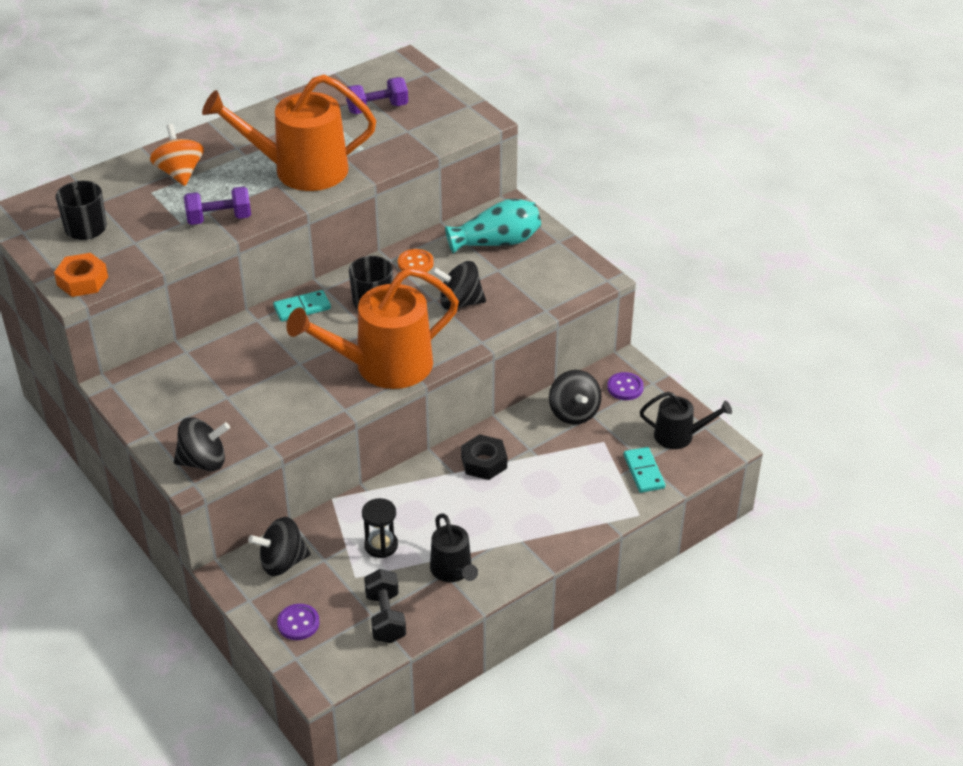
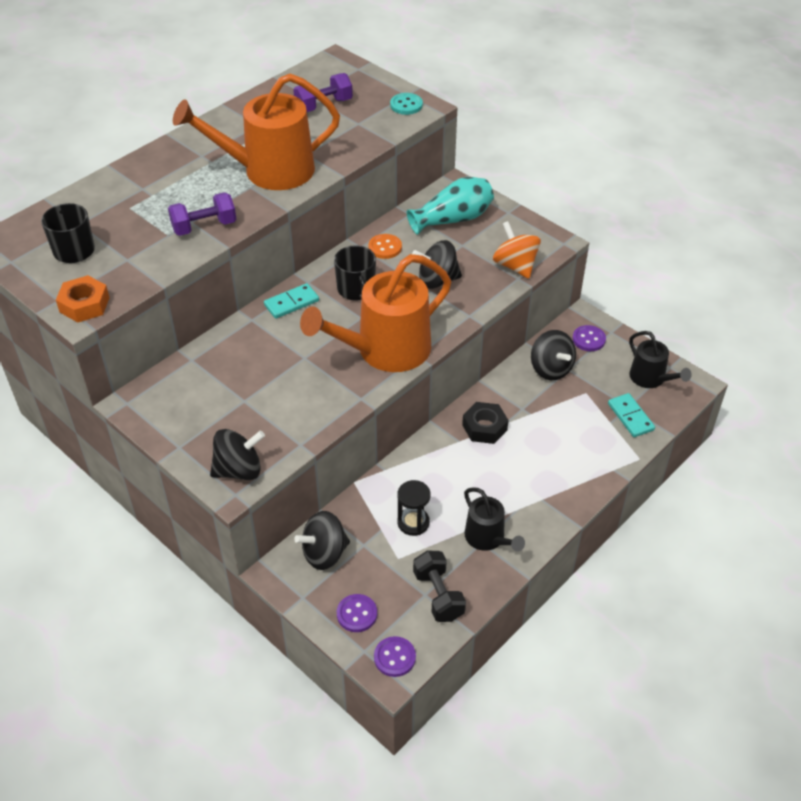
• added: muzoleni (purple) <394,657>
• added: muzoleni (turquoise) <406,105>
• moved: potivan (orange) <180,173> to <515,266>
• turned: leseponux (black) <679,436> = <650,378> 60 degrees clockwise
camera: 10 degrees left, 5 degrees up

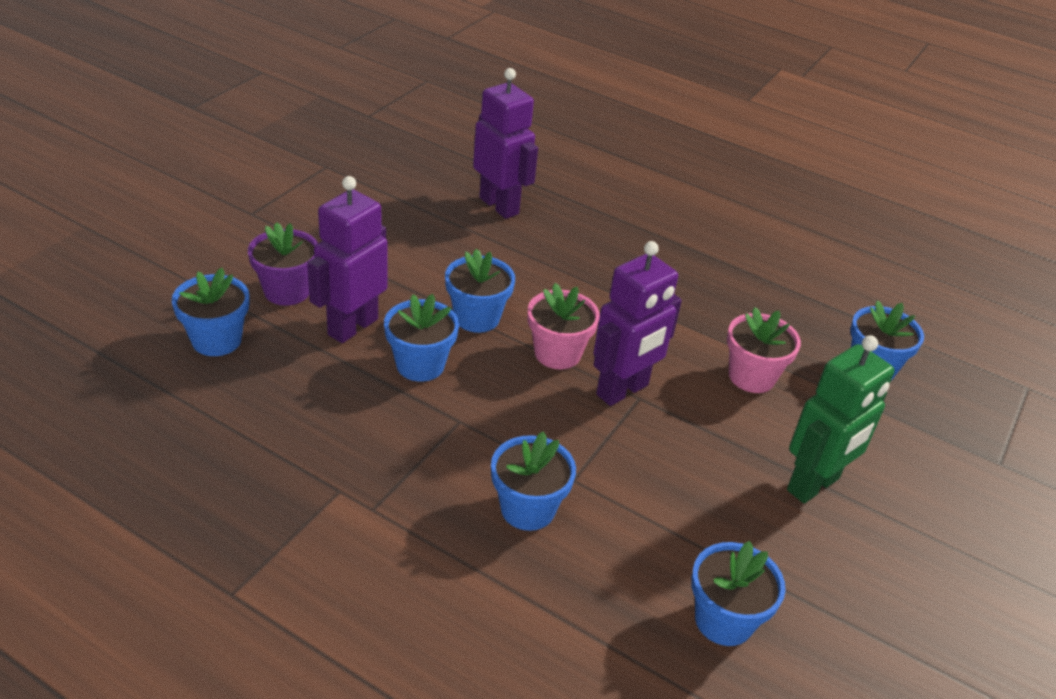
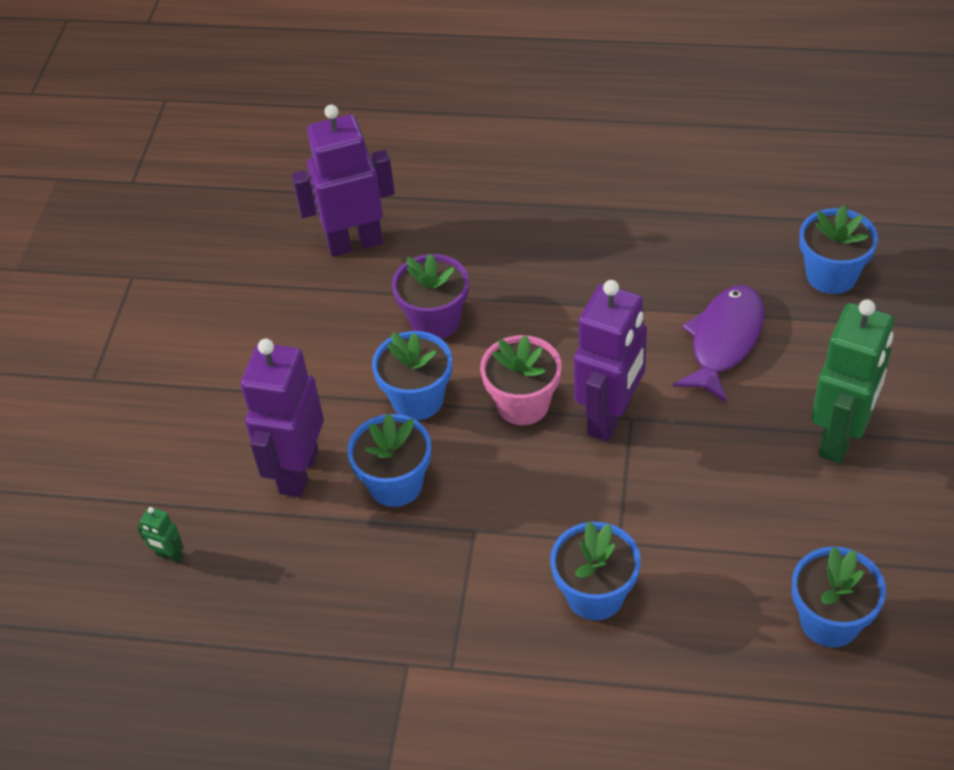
• moved: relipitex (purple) <287,291> to <435,321>
• replaced: relipitex (blue) <216,340> to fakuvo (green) <169,556>
• replaced: relipitex (pink) <751,377> to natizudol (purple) <724,341>
• turned: fakuvo (purple) <499,206> = <354,243> 45 degrees counterclockwise
camera: 15 degrees left, 10 degrees up

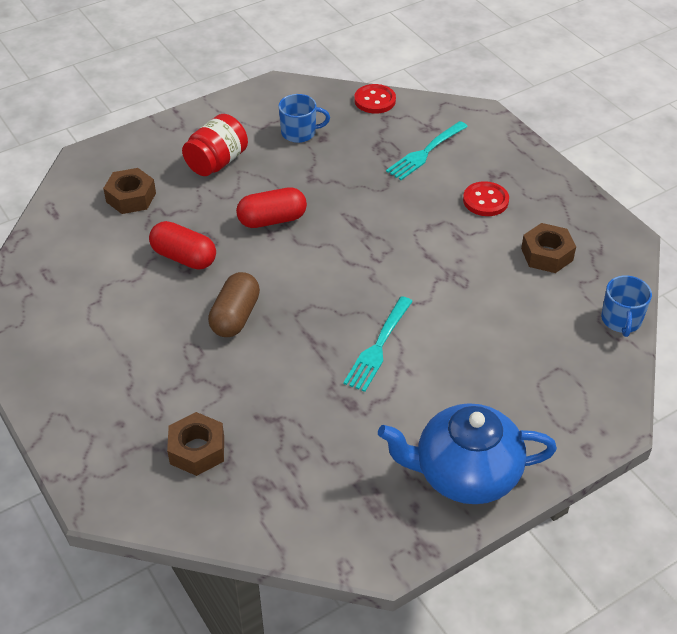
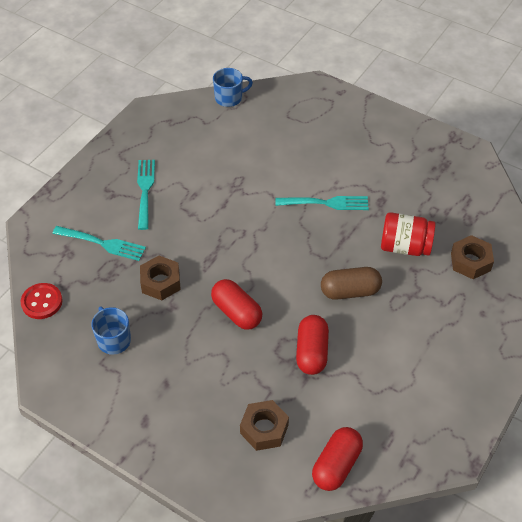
• removed: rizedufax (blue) <465,474>
• added: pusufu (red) <336,465>
• moved: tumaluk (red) <217,162> to <405,247>
• moved: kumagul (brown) <546,254> to <160,282>
• replaced: muzoleni (red) <485,200> to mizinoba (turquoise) <145,191>
camera: 115 degrees left, 5 degrees up

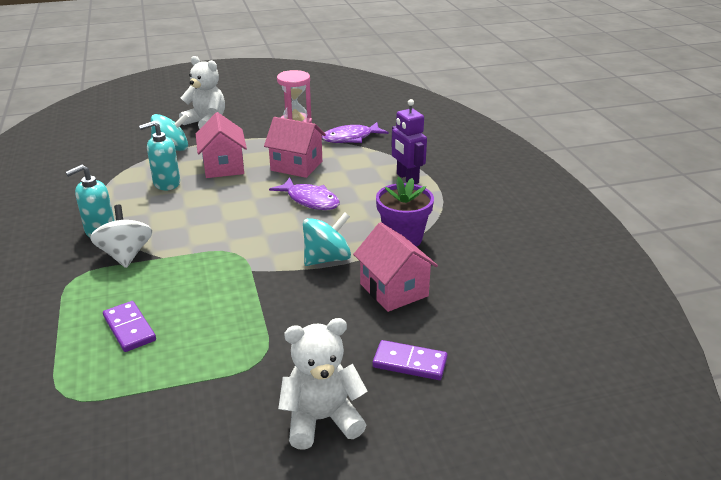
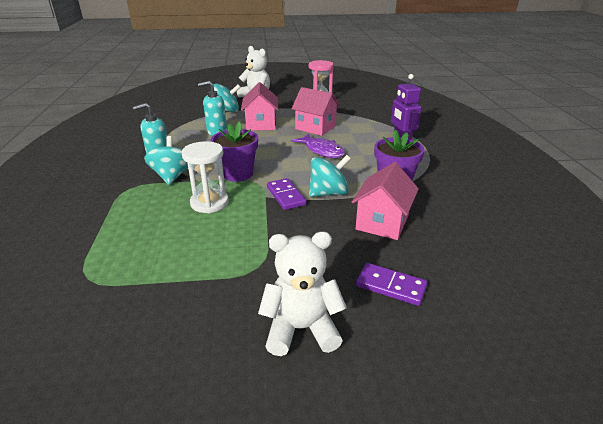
• removed: natizudol (purple) <351,138>
• added: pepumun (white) <209,203>
• added: relipitex (purple) <237,174>
• moved: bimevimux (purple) <129,328> to <286,196>
• recoloured: potivan (white) <126,255> to potivan (turquoise) <172,176>
• turned: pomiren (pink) <394,290> = <382,222> 45 degrees clockwise
camera: 10 degrees right, 0 degrees up

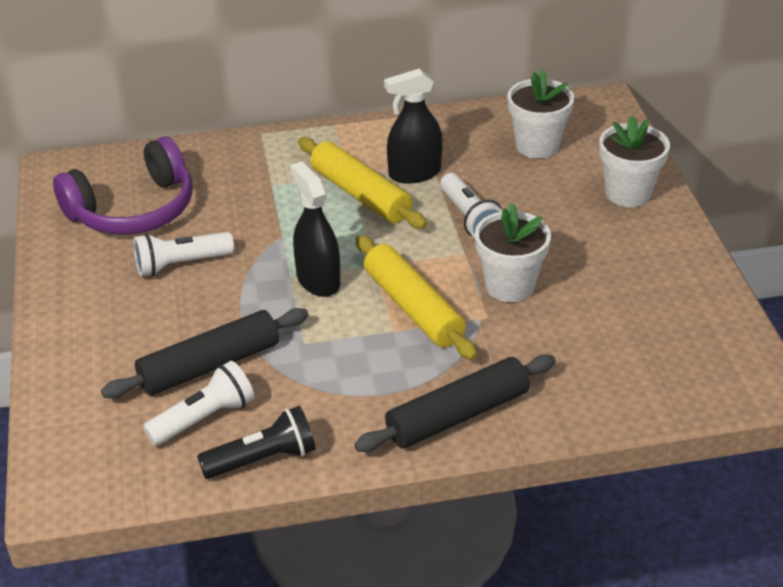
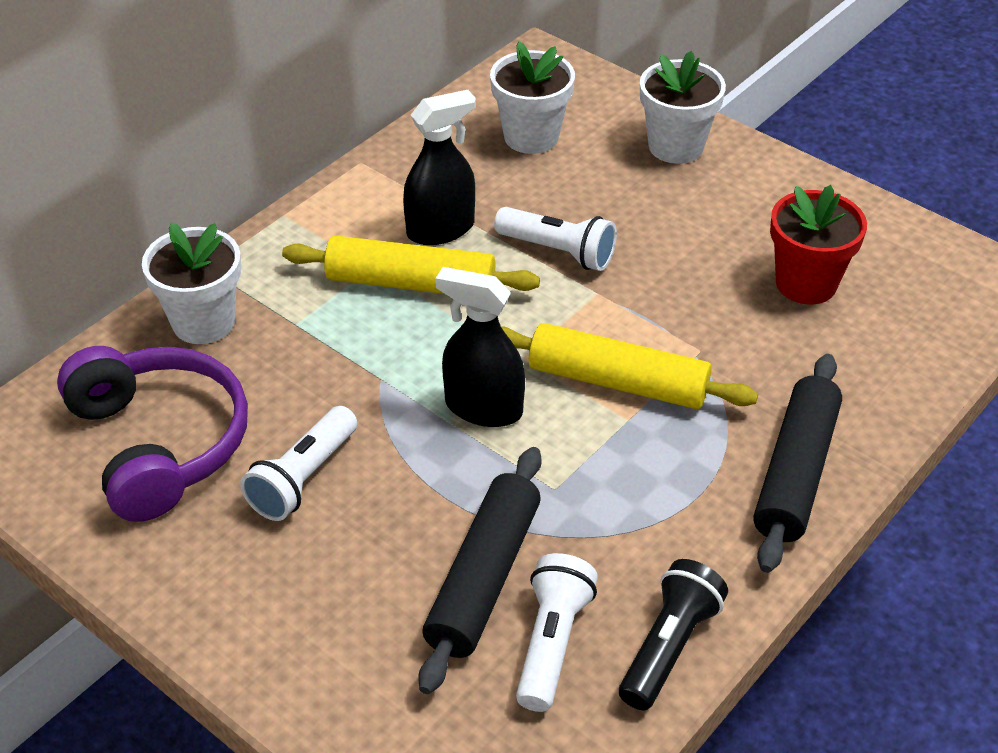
• added: relipitex (red) <806,283>
• moved: relipitex (white) <509,286> to <203,322>
• turned: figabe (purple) <134,210> = <160,443> 45 degrees counterclockwise
• turned: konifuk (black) <414,173> = <441,229> 150 degrees counterclockwise
camera: 40 degrees left, 5 degrees up

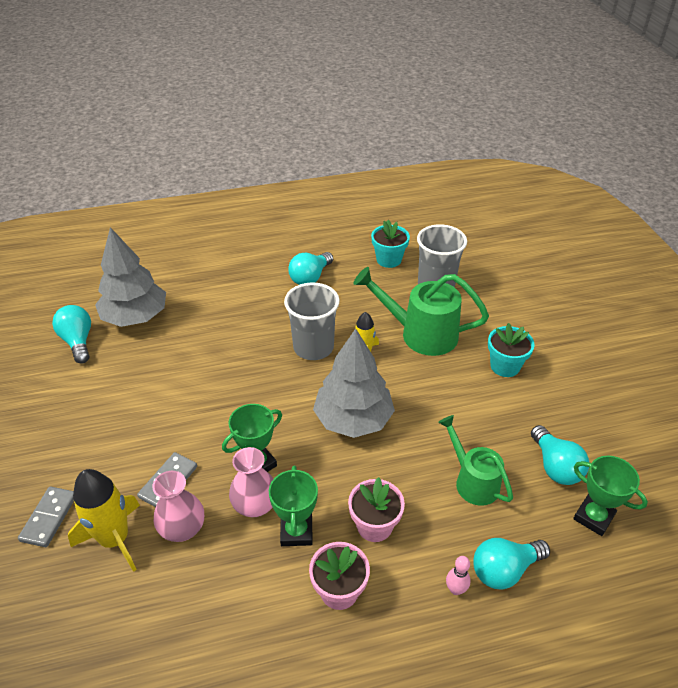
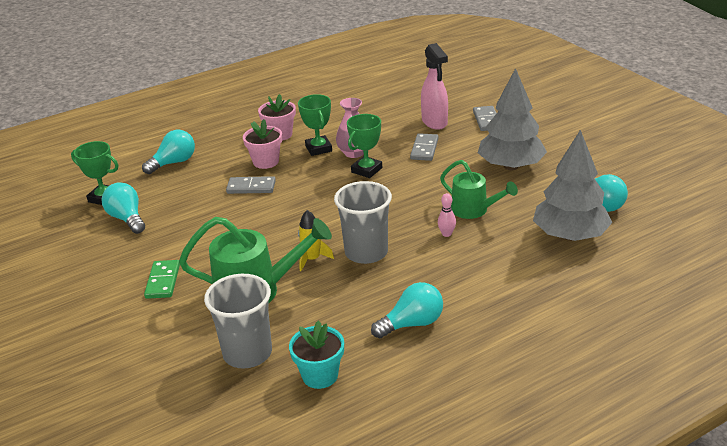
• removed: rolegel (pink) <182,528>
• added: bimevimux (grey) <251,187>
• moved: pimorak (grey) <353,419> to <511,166>
• moved: leseponux (green) <472,480> to <474,210>
• moved: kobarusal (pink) <455,589> to <446,234>
• replaced: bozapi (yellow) <115,539> to konifuk (pink) <434,122>
• replaced: relipitex (turquoise) <505,366> to bimevimux (green) <163,281>
• turned: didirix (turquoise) <310,277> = <412,324> 45 degrees clockwise
camera: 165 degrees right, 10 degrees down

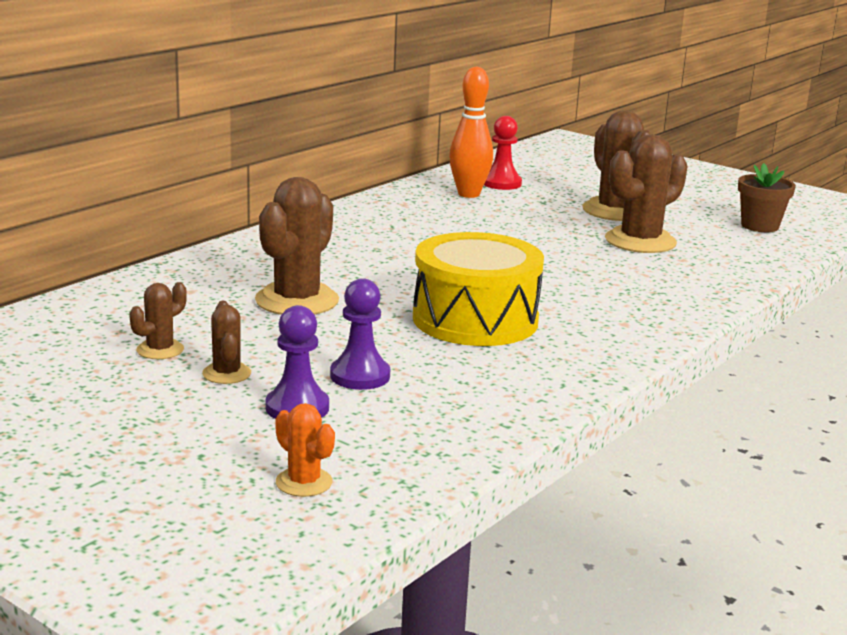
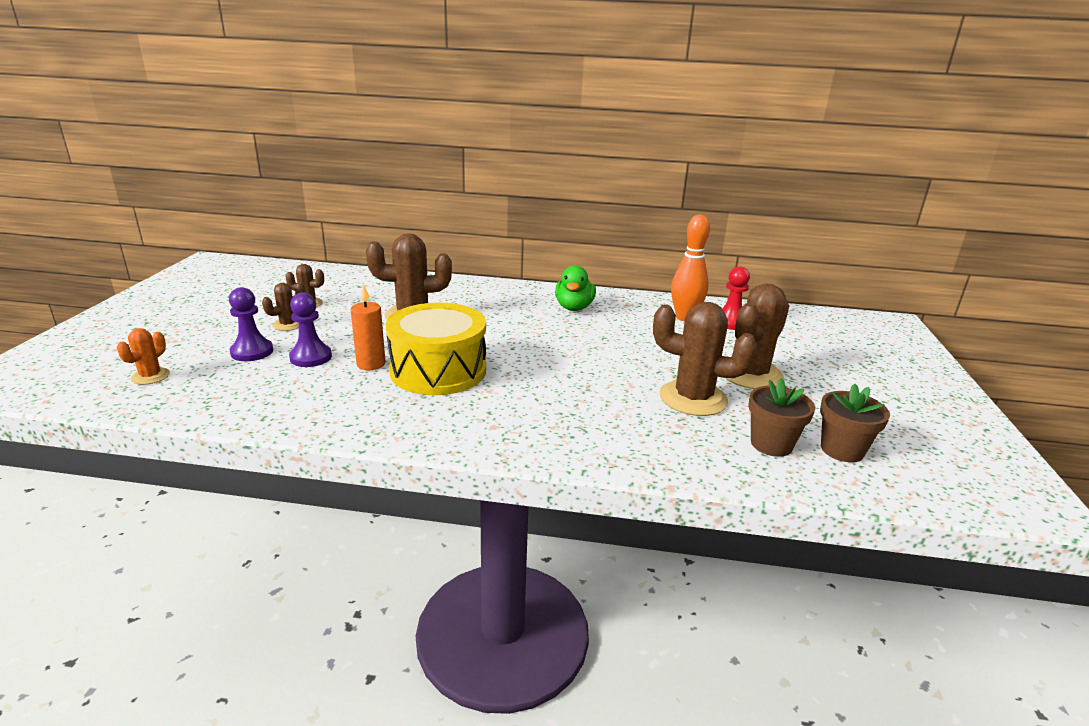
• added: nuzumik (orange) <371,364>
• added: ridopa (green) <574,308>
• added: relipitex (brown) <771,444>
camera: 60 degrees right, 5 degrees up

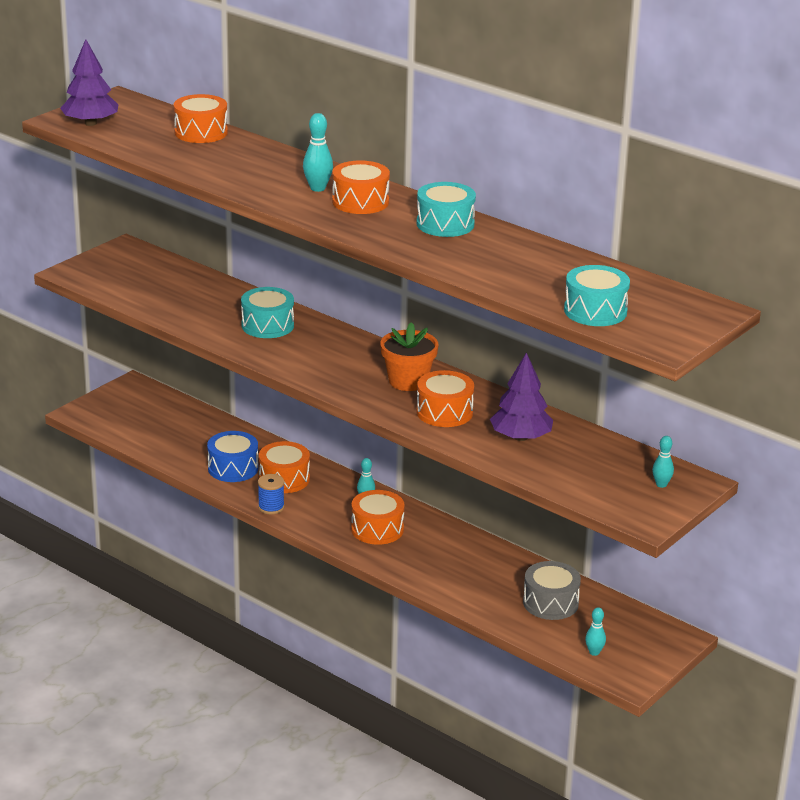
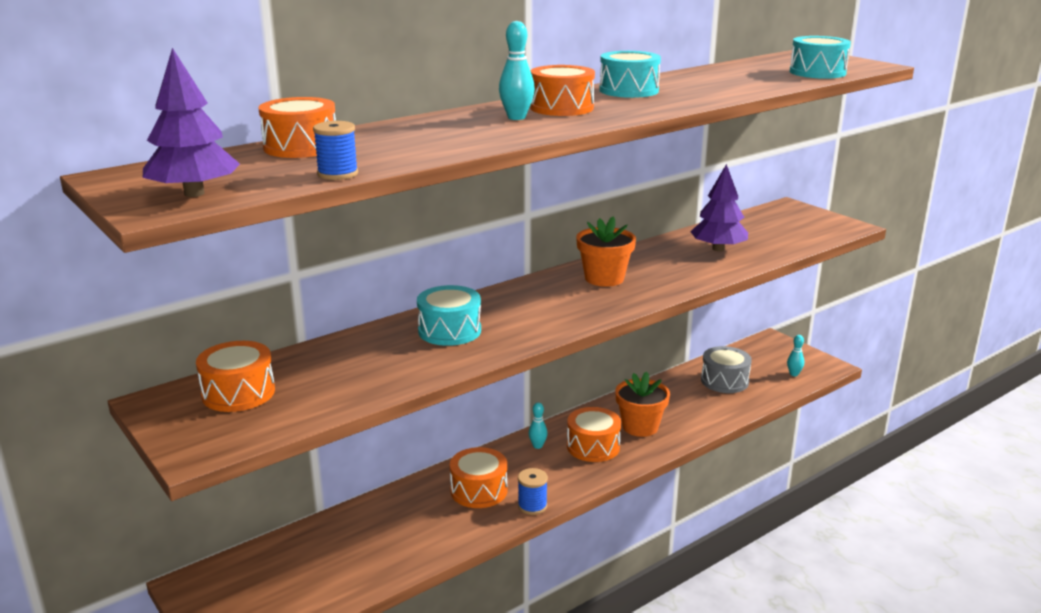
• removed: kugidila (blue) <233,468>
• removed: kobarusal (turquoise) <661,484>
• added: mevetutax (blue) <337,174>
• added: relipitex (orange) <640,427>
• moved: kugidila (orange) <444,412> to <238,393>
camera: 75 degrees left, 5 degrees down

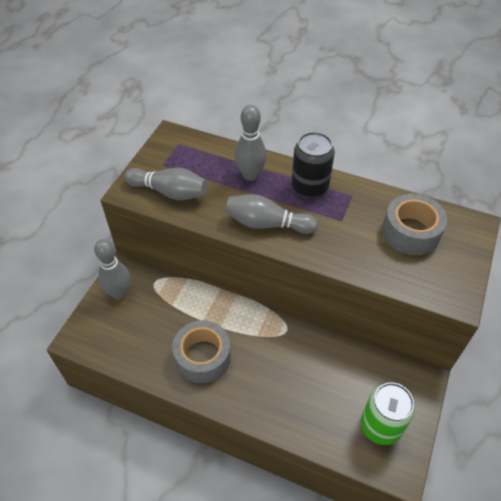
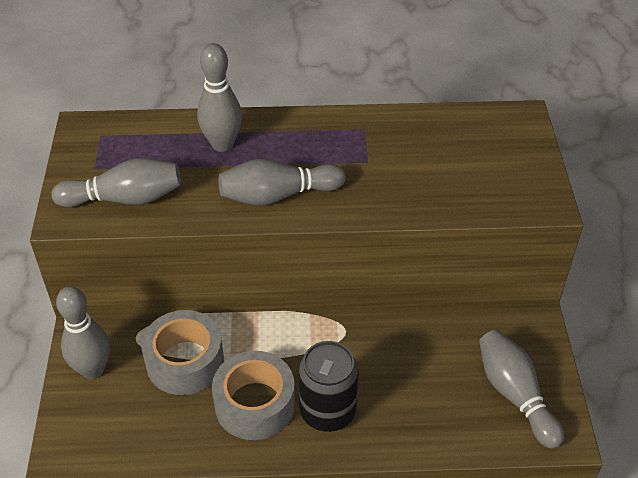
• moved: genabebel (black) <309,187> to <327,411>
• moved: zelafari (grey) <410,232> to <185,362>
• replaced: genabebel (green) <380,426> to kobarusal (grey) <515,395>
camera: 25 degrees left, 5 degrees down

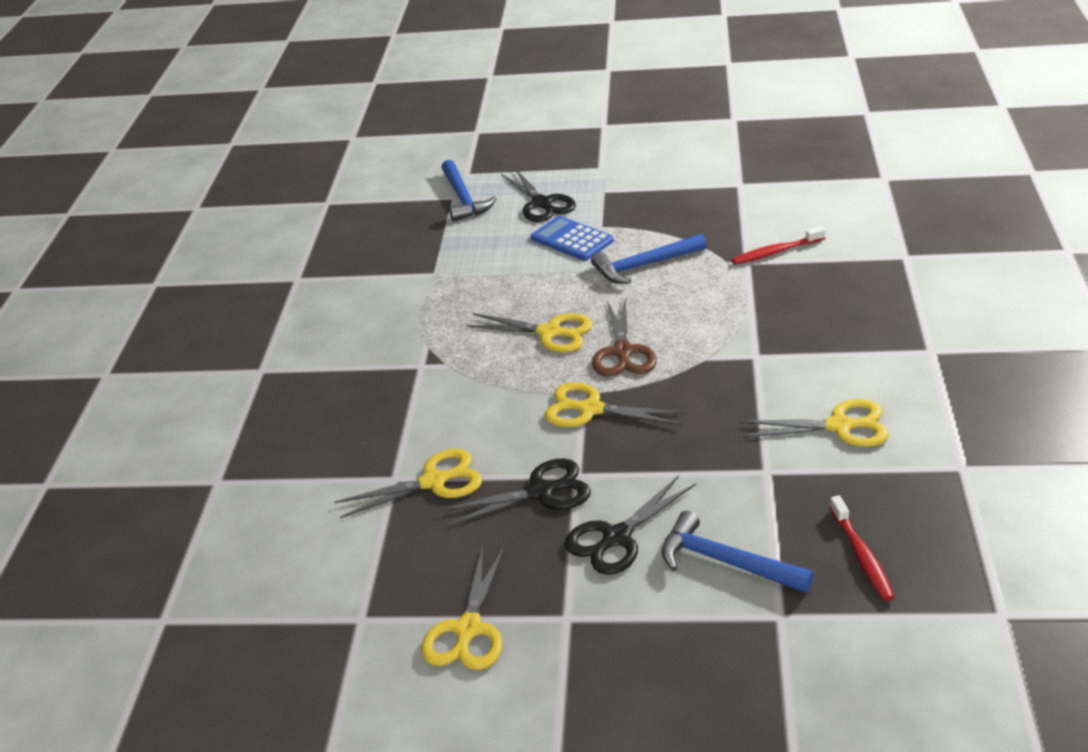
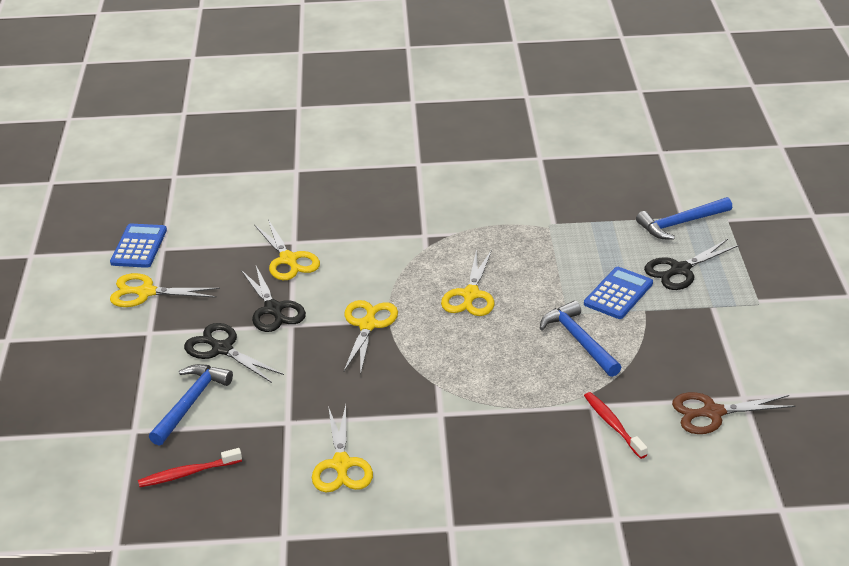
• added: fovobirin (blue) <139,246>
• moved: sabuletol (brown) <622,352> to <713,413>
camera: 80 degrees right, 0 degrees up

